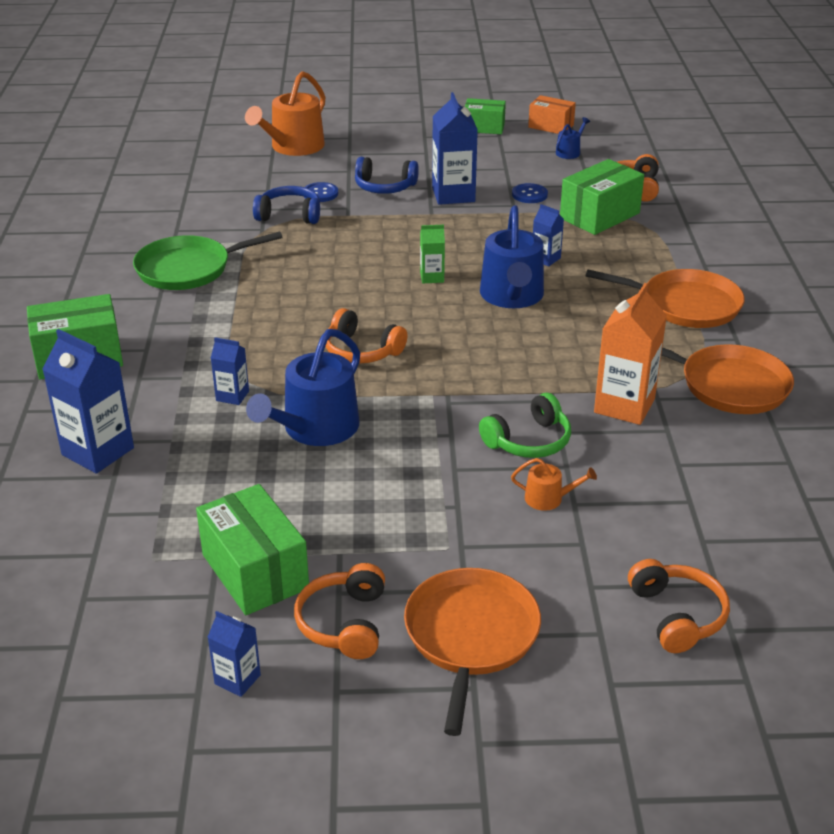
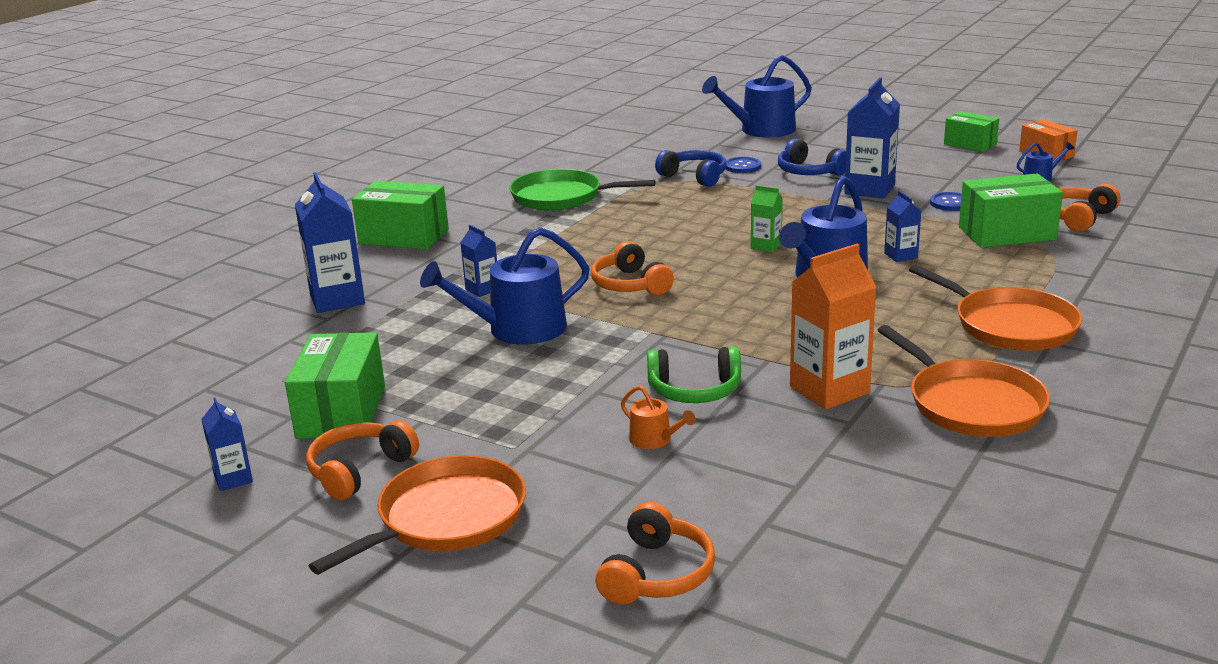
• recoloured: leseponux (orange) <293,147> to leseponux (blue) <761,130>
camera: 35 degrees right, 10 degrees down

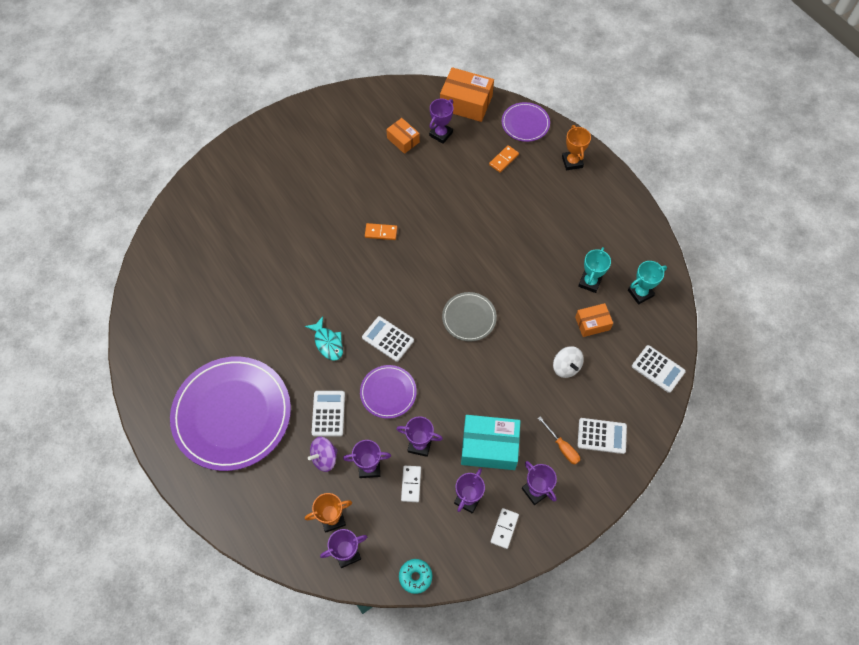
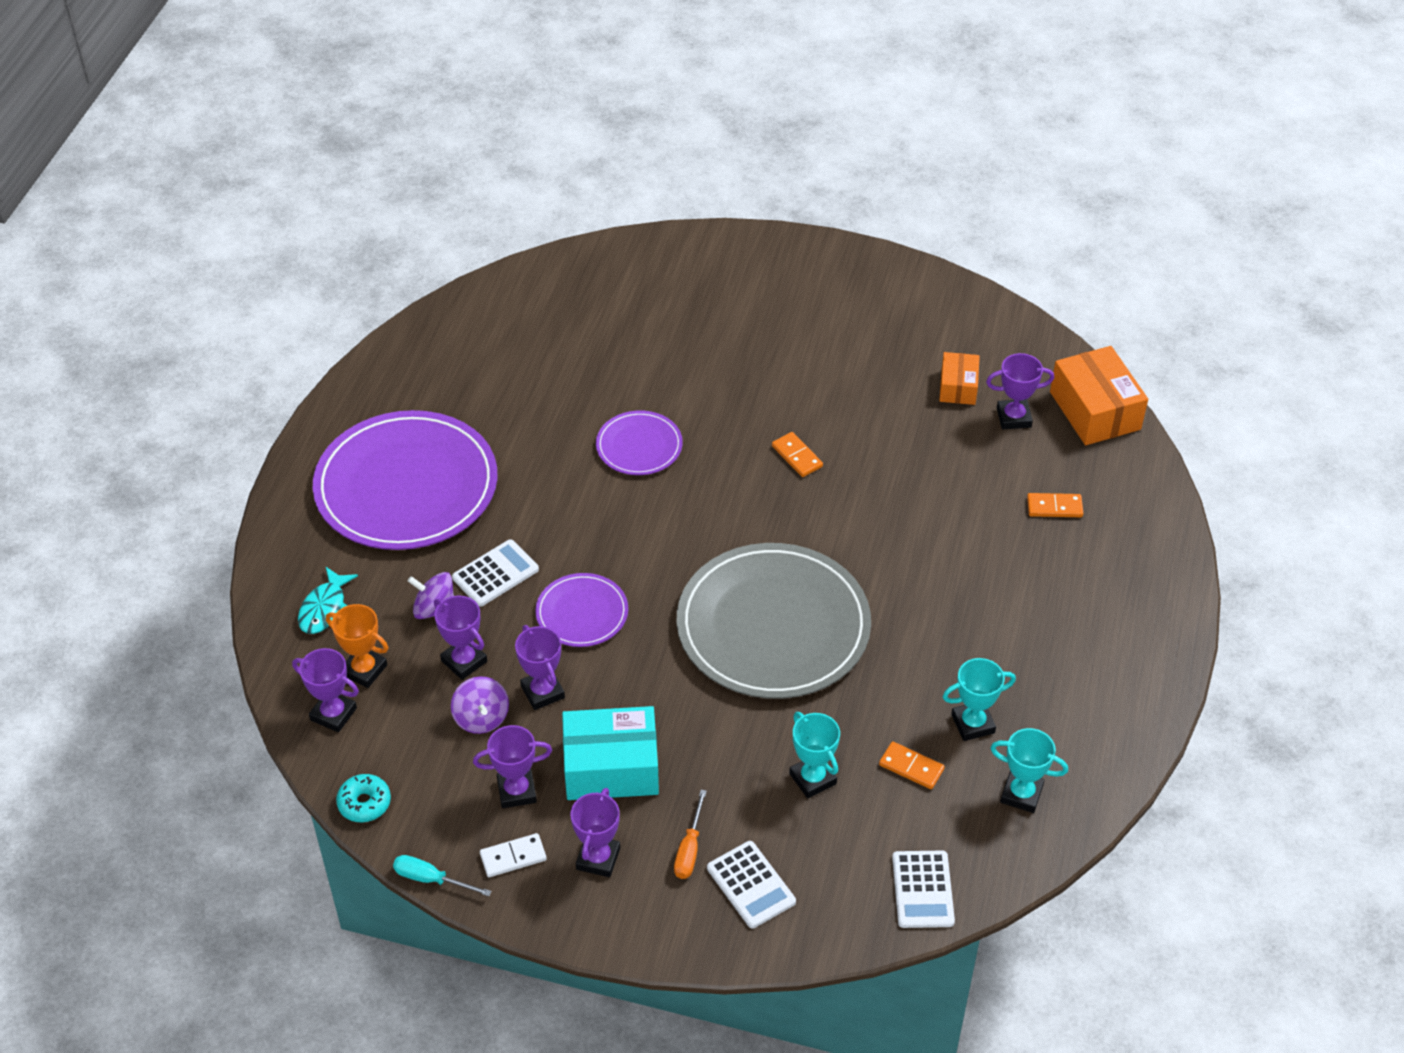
• removed: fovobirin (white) <388,339>
• removed: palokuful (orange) <572,162>
• added: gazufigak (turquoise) <431,879>
• moved: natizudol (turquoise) <328,343> to <325,608>
• moved: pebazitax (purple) <525,123> to <639,446>
• replaced: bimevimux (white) <411,484> to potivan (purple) <481,718>
• replaced: potivan (white) <566,367> to palokuful (turquoise) <813,778>
• replaced: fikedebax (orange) <592,323> to bimevimux (orange) <911,767>
• turned: fikedebax (turquoise) <489,447> = <611,767> 60 degrees counterclockwise
• resized: pebazitax (grey) <469,318> = <773,626> x2.08
camera: 50 degrees right, 15 degrees down

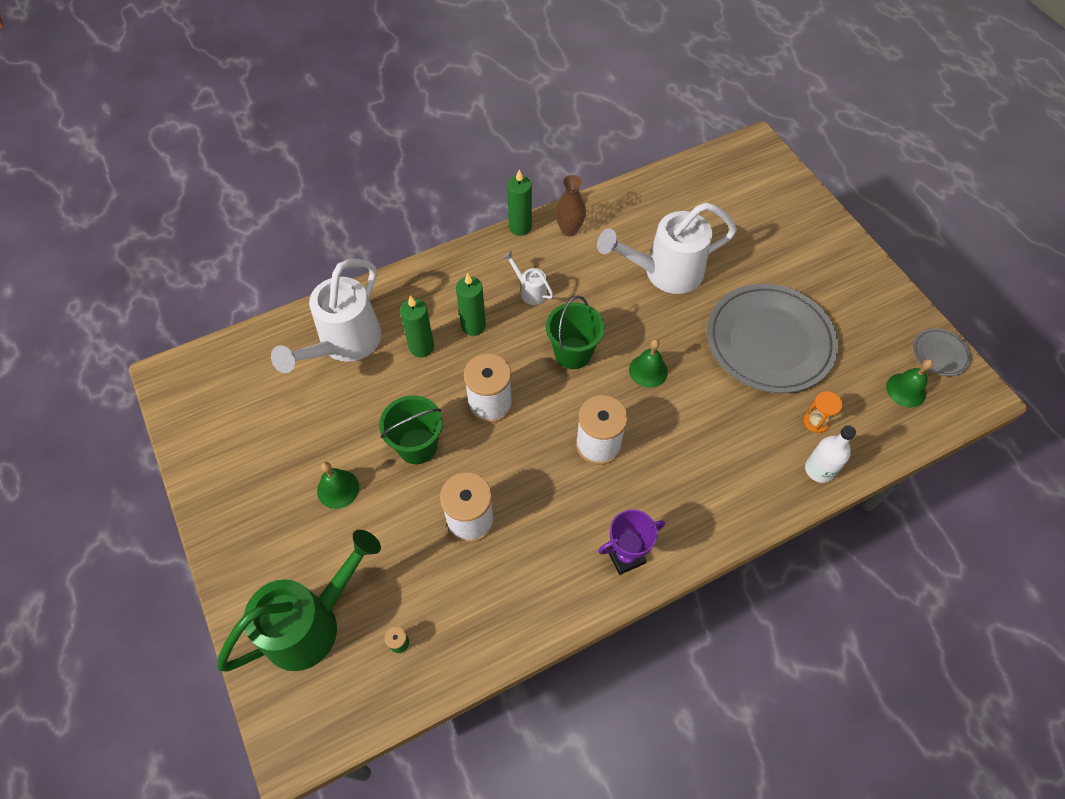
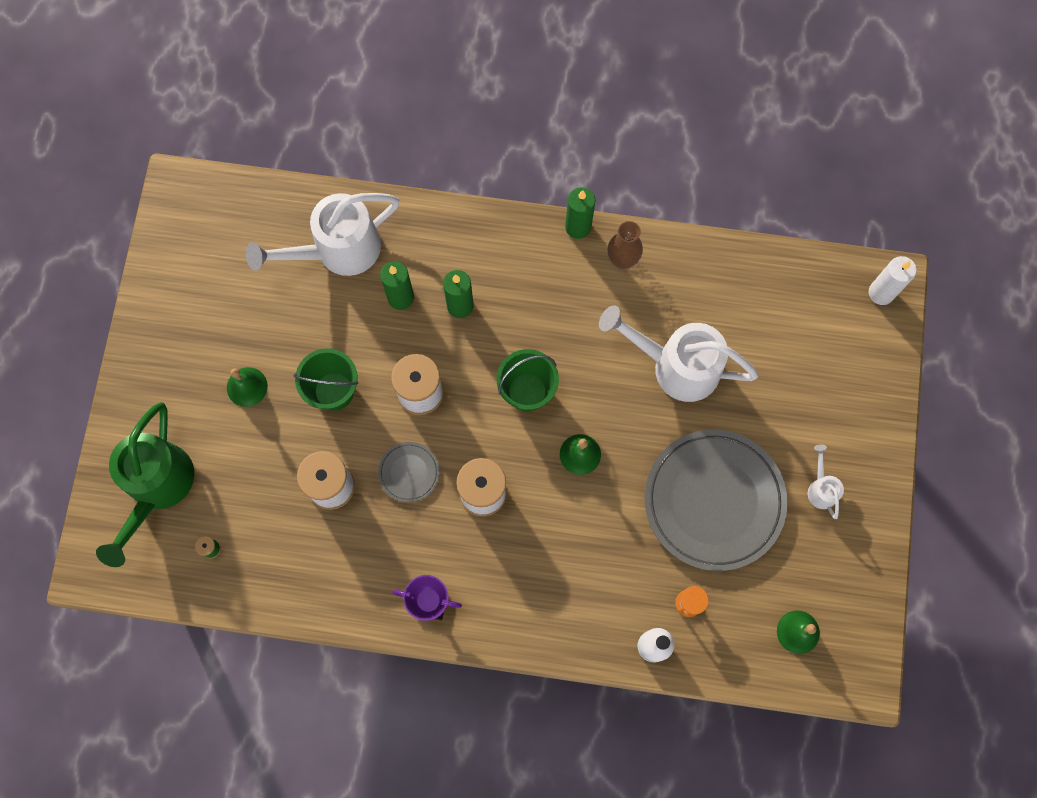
• added: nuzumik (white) <881,293>
• moved: leseponux (white) <530,291> to <821,489>
• moved: pebazitax (grey) <940,354> to <409,472>
• turned: leseponux (green) <311,624> = <157,487> 105 degrees clockwise
camera: 35 degrees right, 15 degrees up

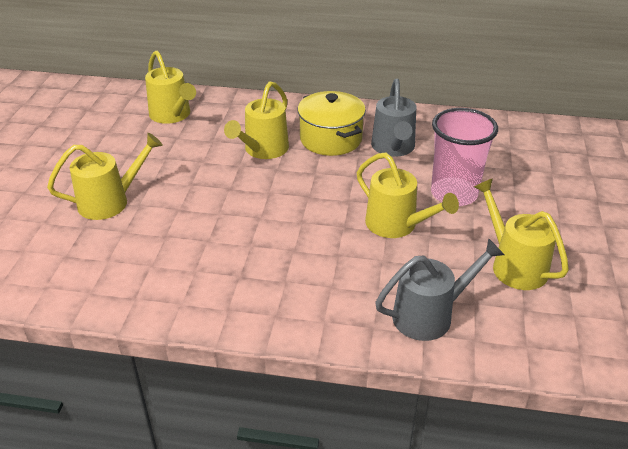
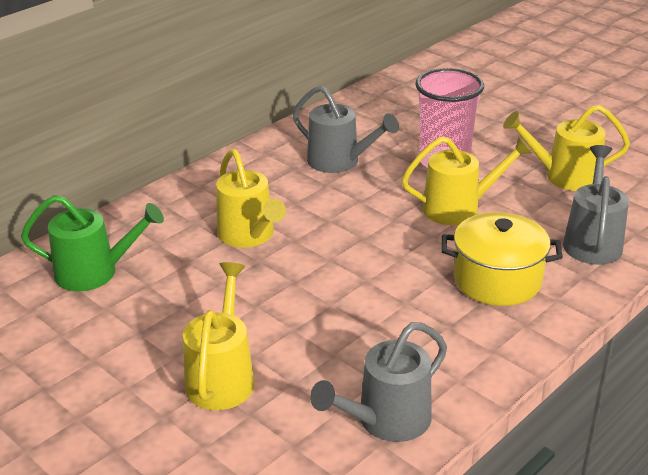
• added: leseponux (grey) <386,421>
• moved: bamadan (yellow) <330,139> to <497,280>
• recoloured: leseponux (yellow) <172,115> to leseponux (green) <95,272>
camera: 55 degrees left, 5 degrees down

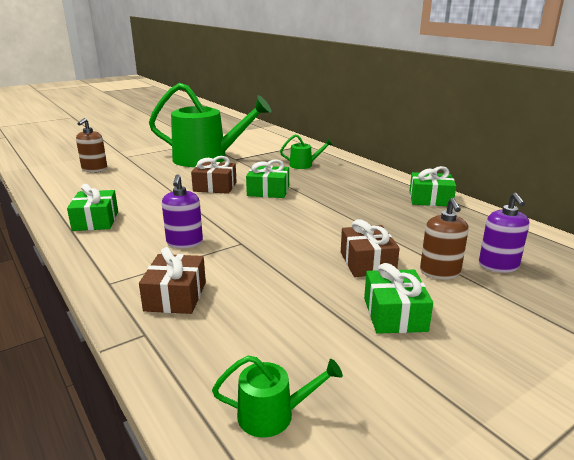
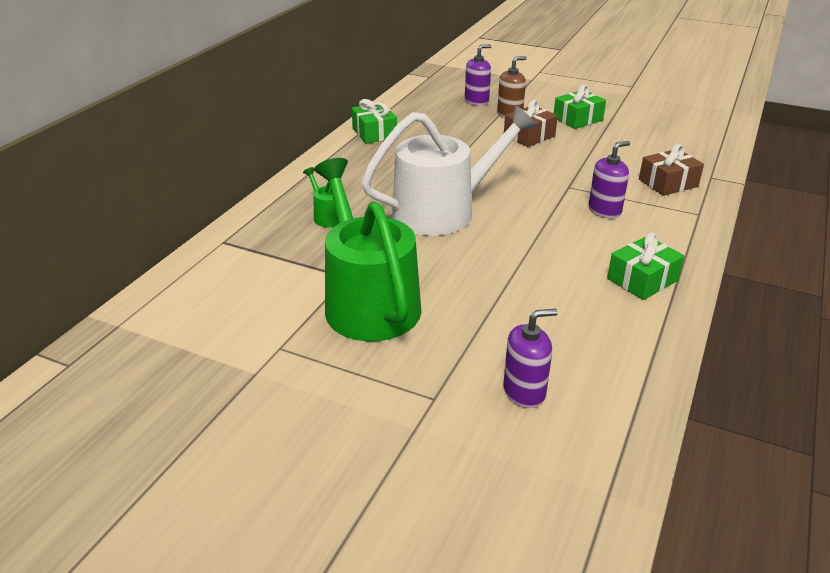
• removed: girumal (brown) <215,187>
• removed: leseponux (green) <272,415>
• replaced: girumal (green) <268,191> to leseponux (white) <442,211>
• recoloured: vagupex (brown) <94,169> to vagupex (purple) <524,392>
camera: 120 degrees left, 10 degrees up

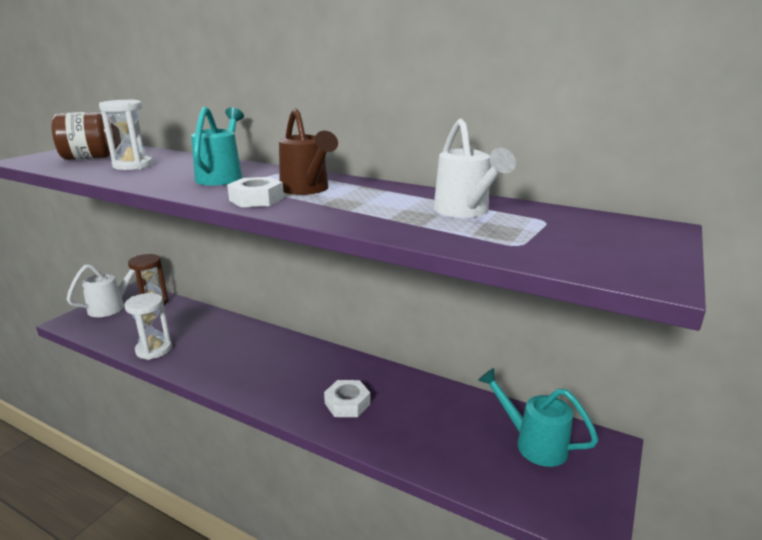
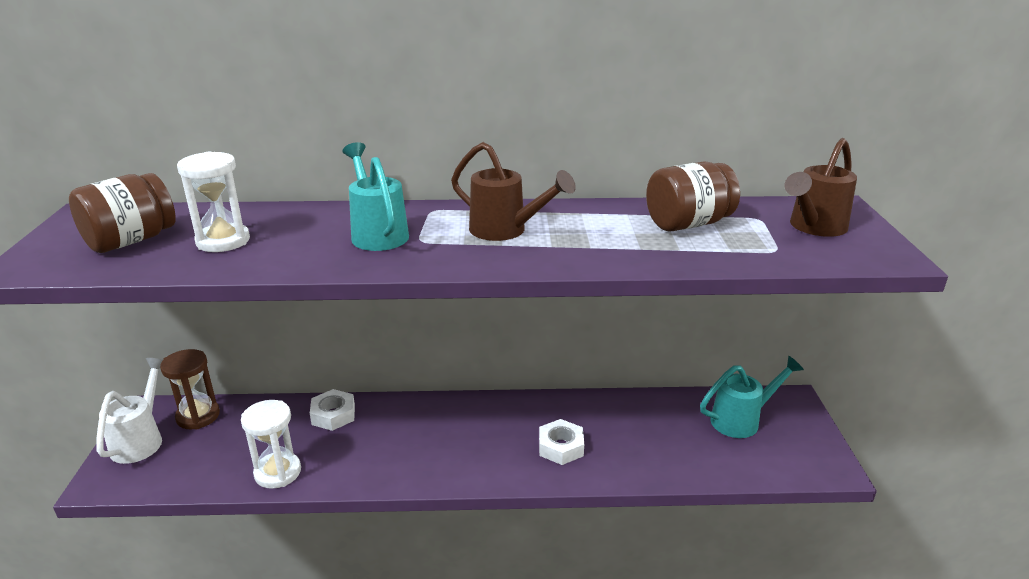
• added: leseponux (brown) <813,228>
• moved: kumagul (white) <256,199> to <333,415>
• replaced: leseponux (white) <465,212> to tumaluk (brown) <688,224>
• turned: leseponux (turquoise) <532,443> = <742,420> 150 degrees clockwise
camera: 30 degrees left, 5 degrees up

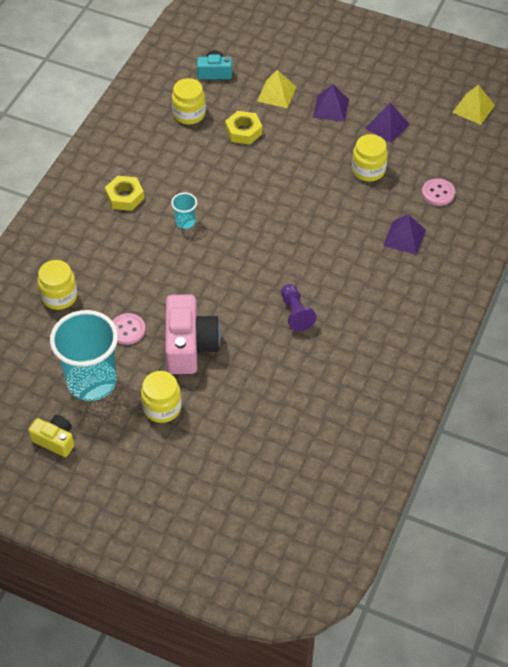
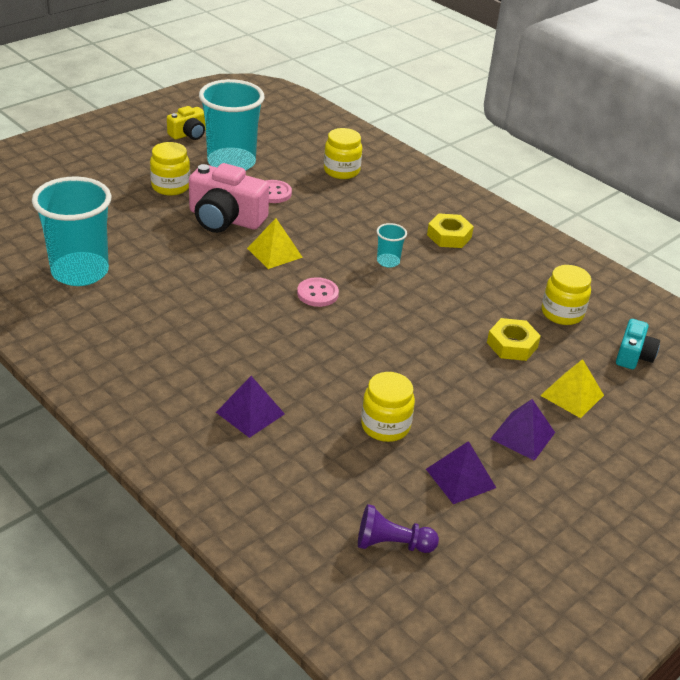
• added: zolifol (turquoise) <80,272>
• moved: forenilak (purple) <295,313> to <392,544>
• moved: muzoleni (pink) <438,193> to <317,294>
• moved: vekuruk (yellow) <473,109> to <274,253>
camera: 110 degrees right, 15 degrees down

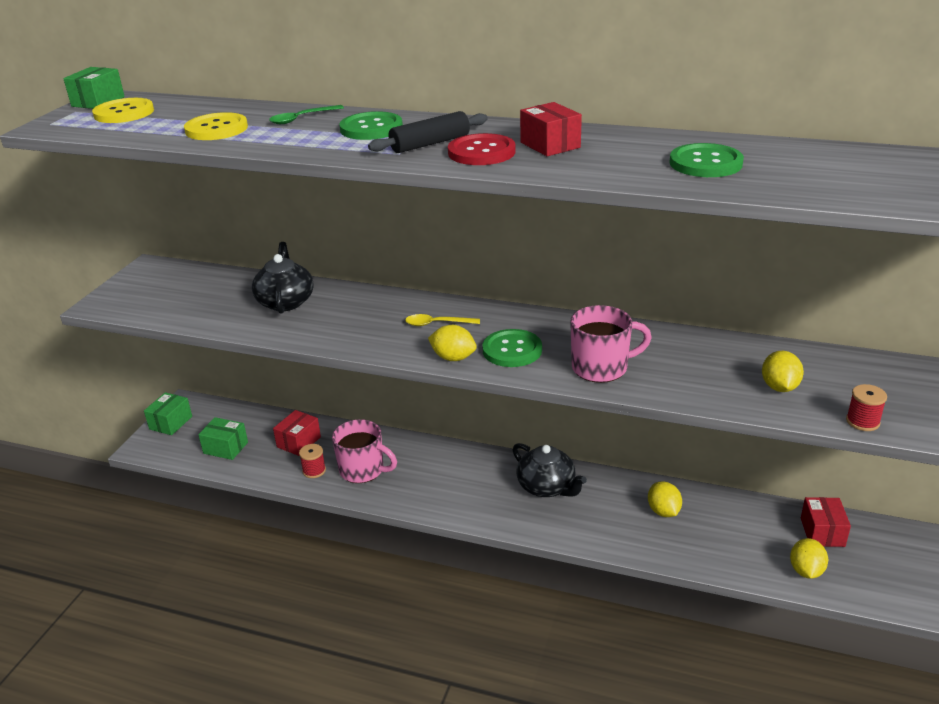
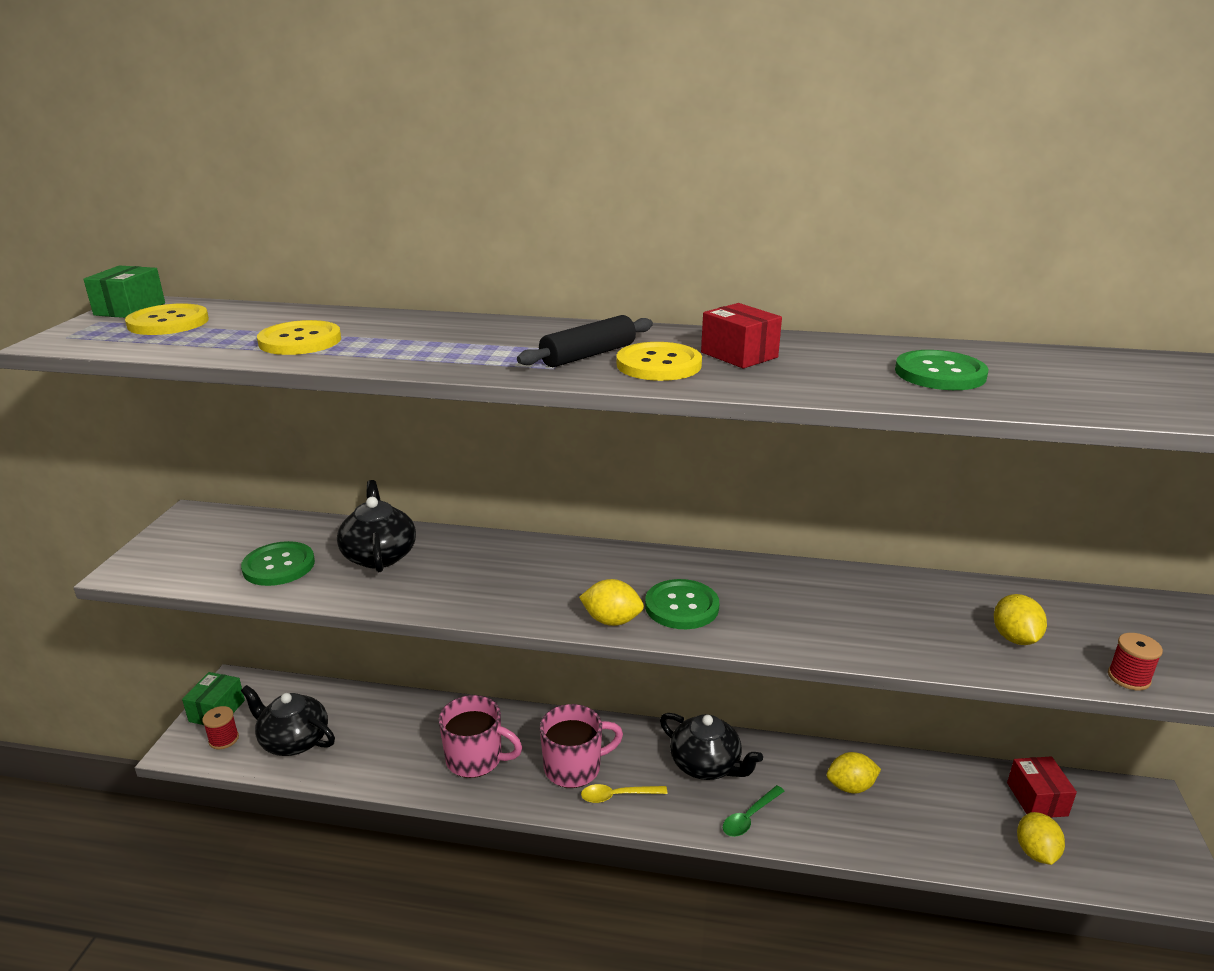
• removed: fikedebax (red) <299,442>
• moved: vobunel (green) <302,118> to <749,817>
• moved: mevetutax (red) <314,470> to <224,739>
• moved: muzoleni (green) <371,128> to <279,566>
• moved: vobunel (yellow) <437,324> to <617,796>
• moved: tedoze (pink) <601,368> to <574,767>
• replaced: fikedebax (green) <226,447> to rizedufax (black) <293,740>
• recoloured: muzoleni (red) <481,152> to muzoleni (yellow) <659,365>
• turned: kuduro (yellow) <663,511> = <850,786> 75 degrees counterclockwise
camera: 10 degrees left, 5 degrees down

